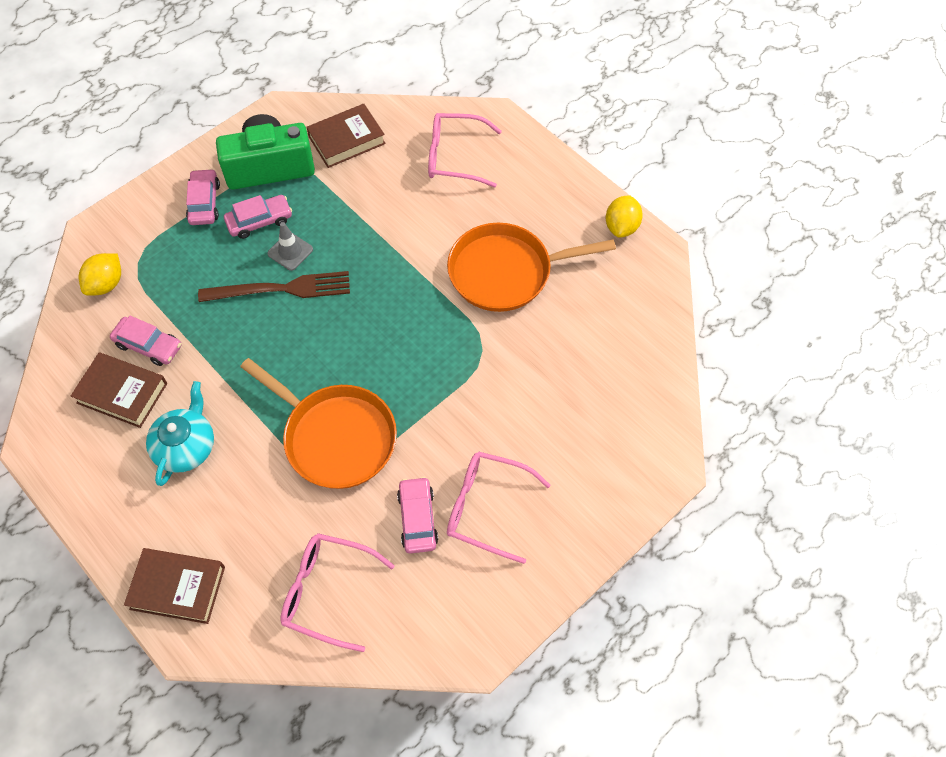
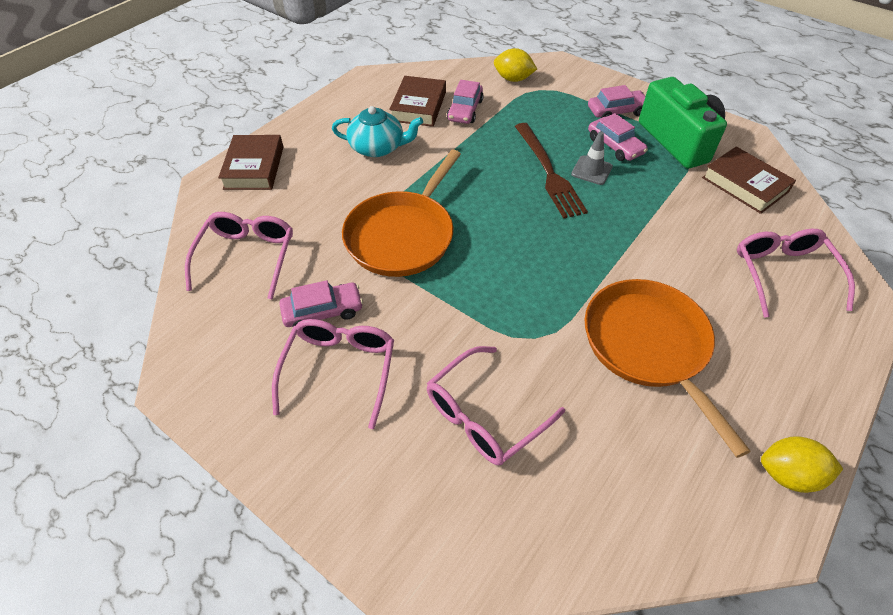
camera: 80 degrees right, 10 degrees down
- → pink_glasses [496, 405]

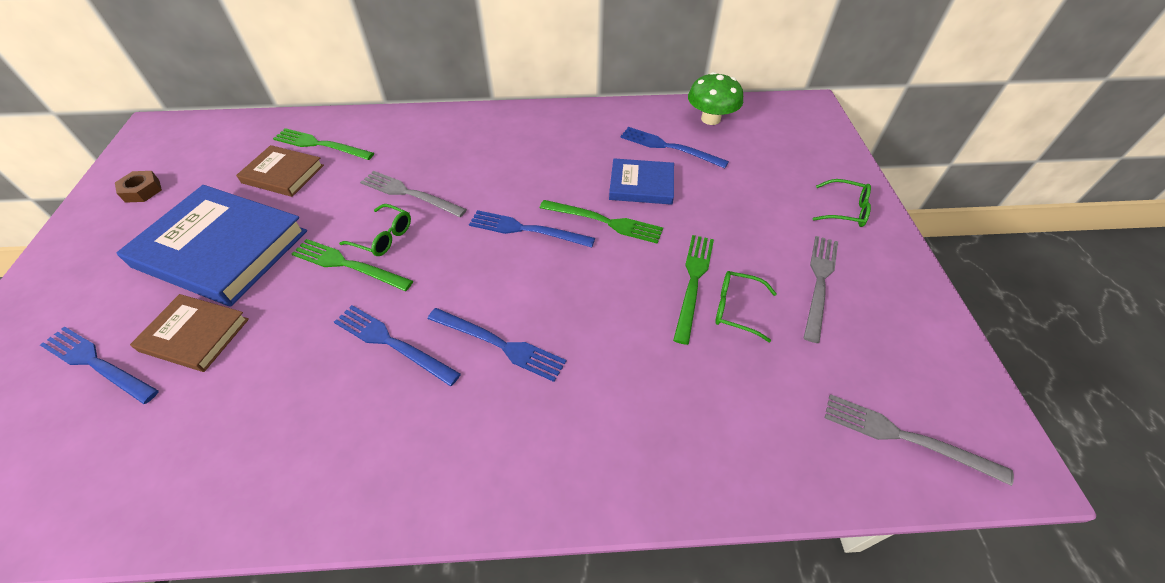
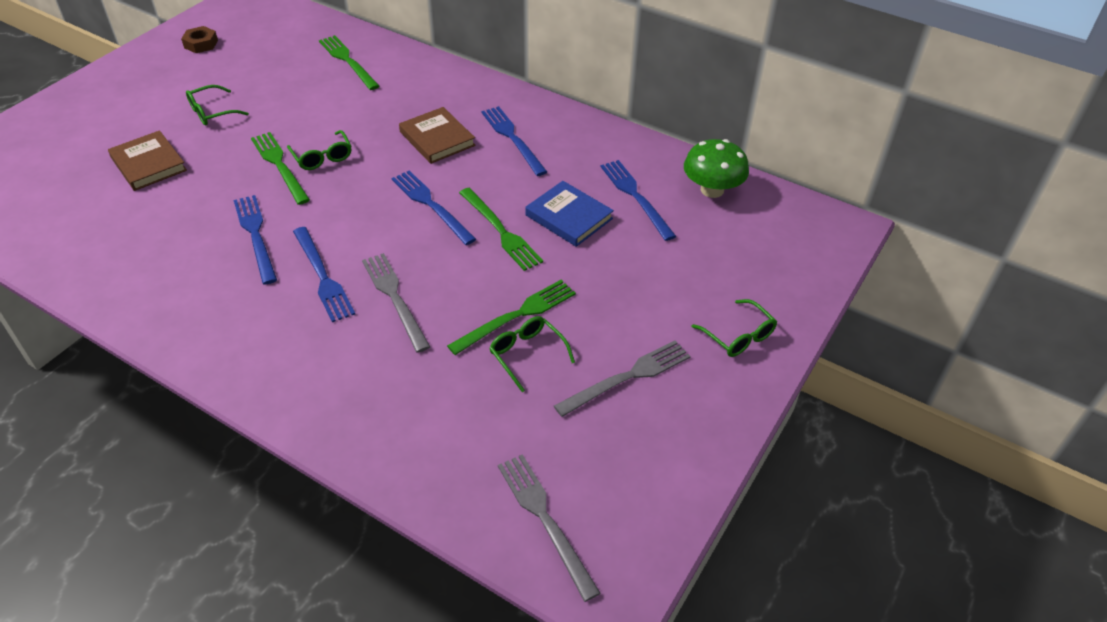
camera: 35 degrees right, 5 degrees down
royal_blue_fork [99, 365] → royal_blue_fork [514, 141], shifted
brown_book [280, 171] → brown_book [437, 135], shifted
grey_fork [413, 194] → grey_fork [396, 303], shifted
royal_blue_book [211, 246] → emerald_glasses [217, 105]

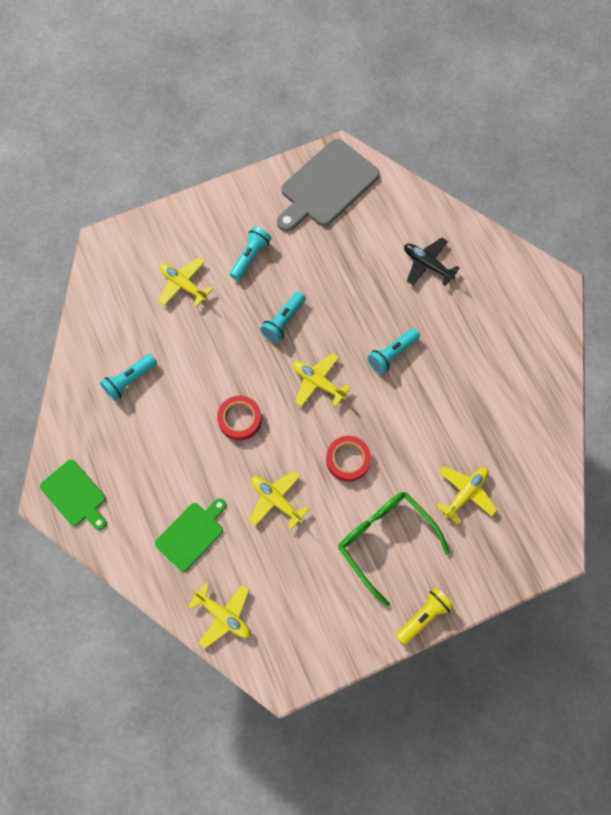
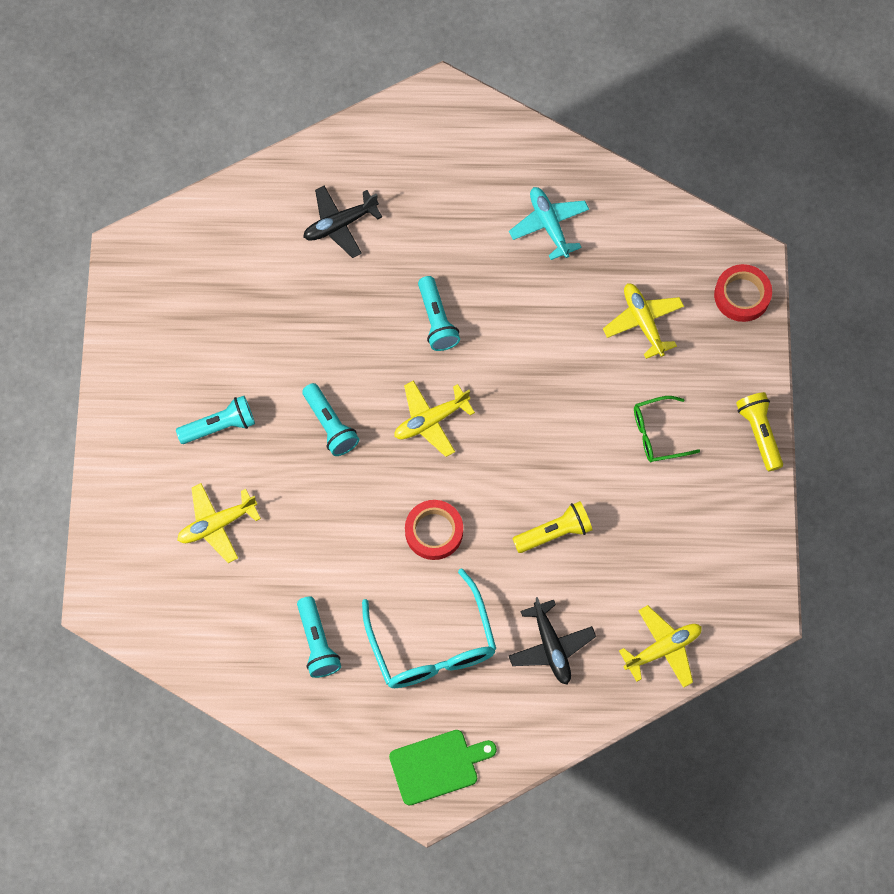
camera: 65 degrees left, 0 degrees up
grey_cutting_board [328, 185] → -
- → turquoise_glasses [429, 628]
- → turquoise_toy_plane [549, 223]
crimson_roll_of_tape [348, 459] → crimson_roll_of_tape [743, 293], shifted
emerald_cutting_board [190, 535] → jet-black_toy_plane [552, 640]
golden_toy_plane [279, 500] → golden_flashlight [552, 527]
turquoise_flashlight [250, 253] → turquoise_flashlight [215, 420], 105 degrees clockwise
emerald_glasses [394, 549] → emerald_glasses [667, 429], x0.56

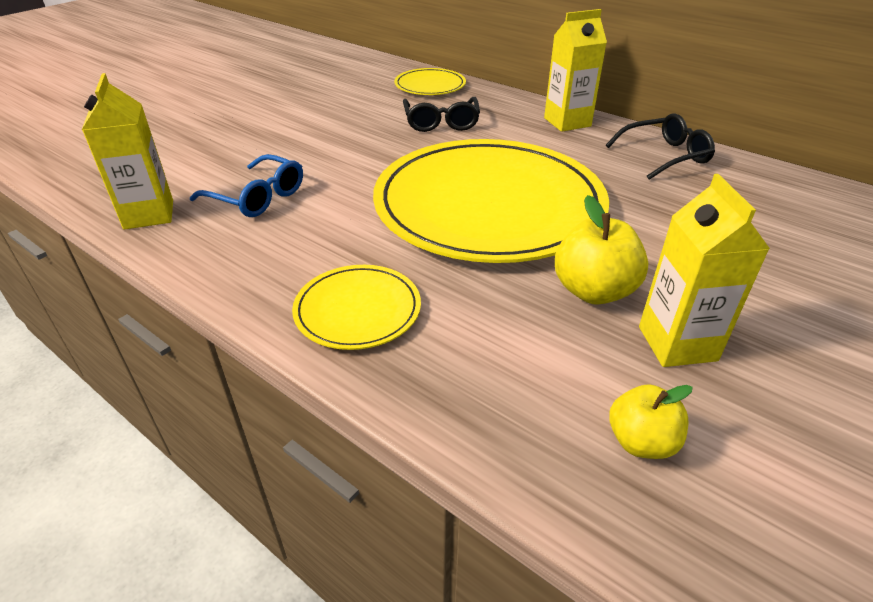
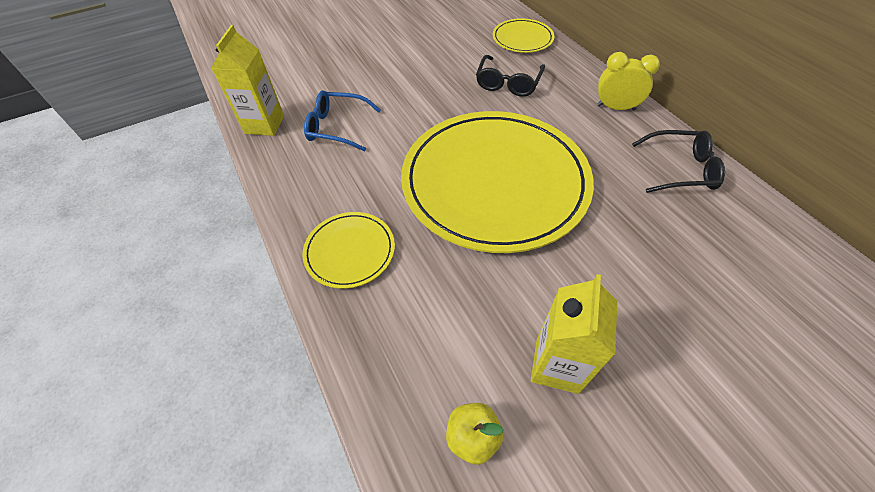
camera: 25 degrees right, 15 degrees up
golden_apple_fruit [602, 250] → -
golden_milk_carton [575, 70] → golden_bedside_clock [628, 81]
royal_blue_glasses [246, 185] → royal_blue_glasses [342, 120], 135 degrees clockwise

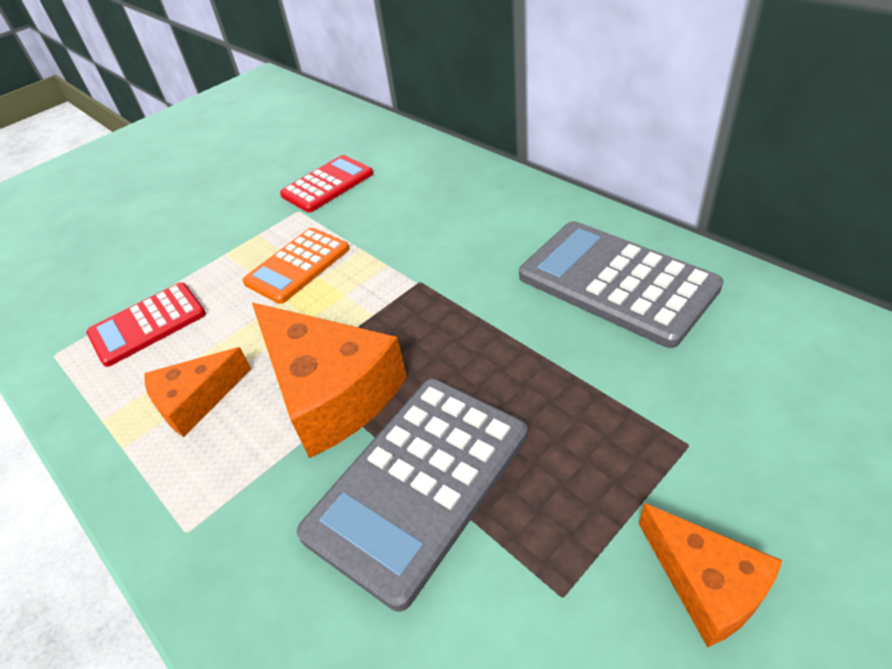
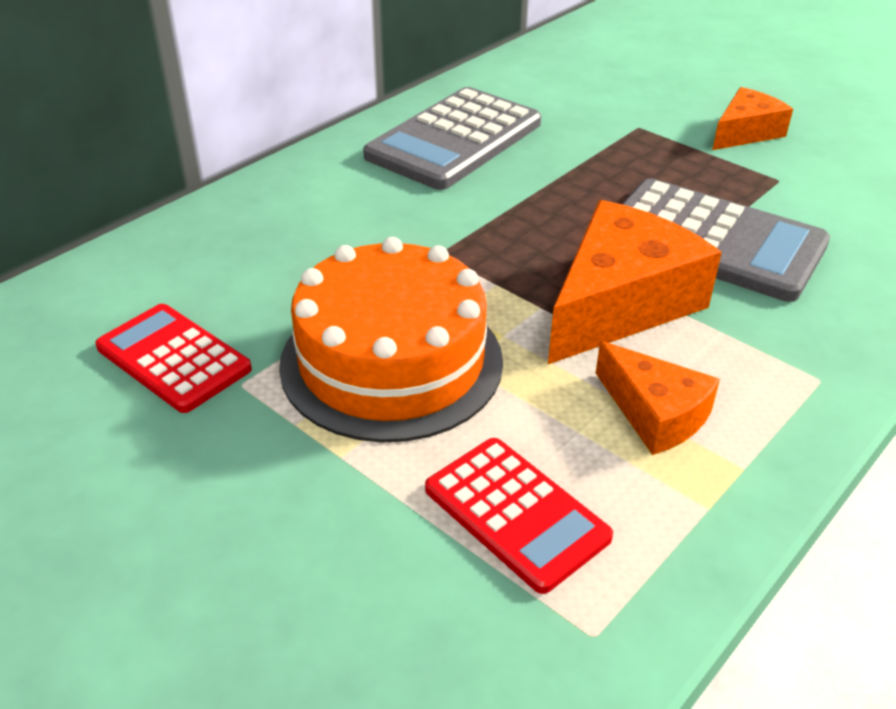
camera: 100 degrees left, 5 degrees down
bright_orange_calculator [296, 266] → bright_orange_cake [391, 339]

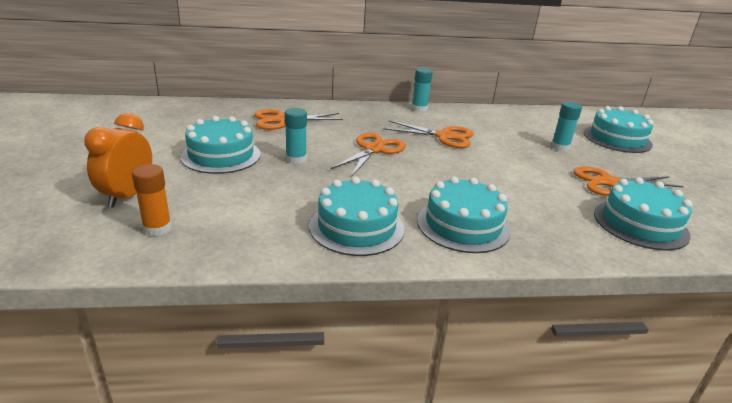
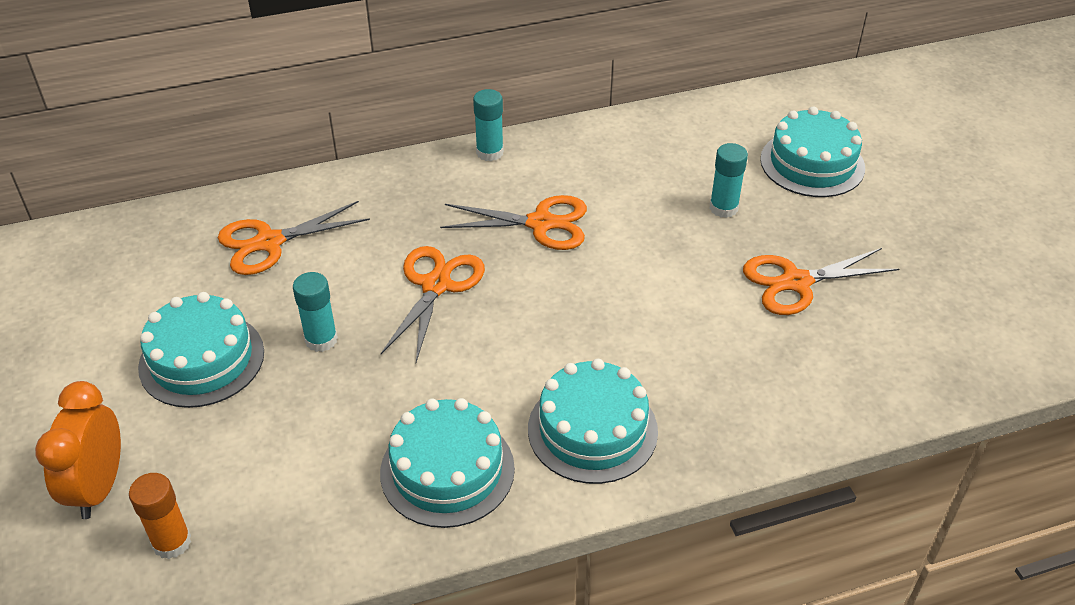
camera: 10 degrees left, 15 degrees up
turquoise_cake [643, 214] → -

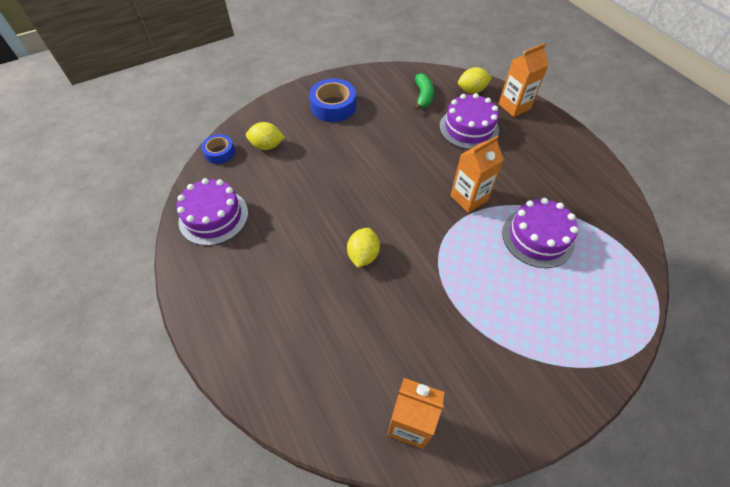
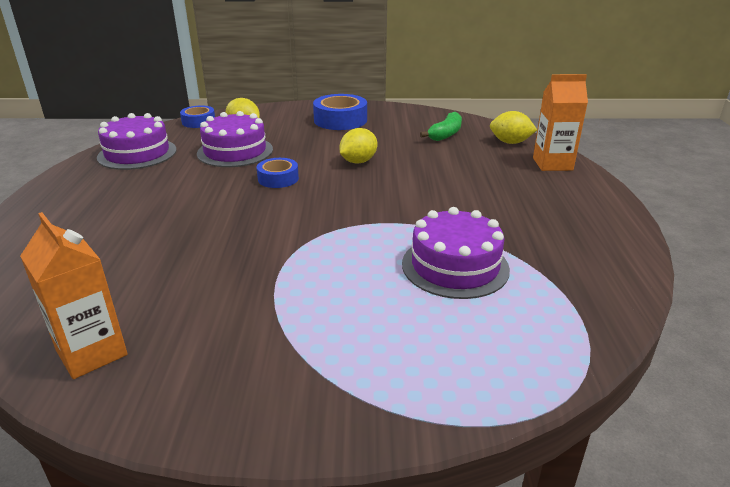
camera: 30 degrees right, 25 degrees down
bright_orange_milk_carton [477, 174] → -
- → royal_blue_roll_of_tape [278, 173]
golden_lemon [363, 248] → golden_lemon [358, 146], shifted
purple_cake [469, 121] → purple_cake [235, 139], shifted

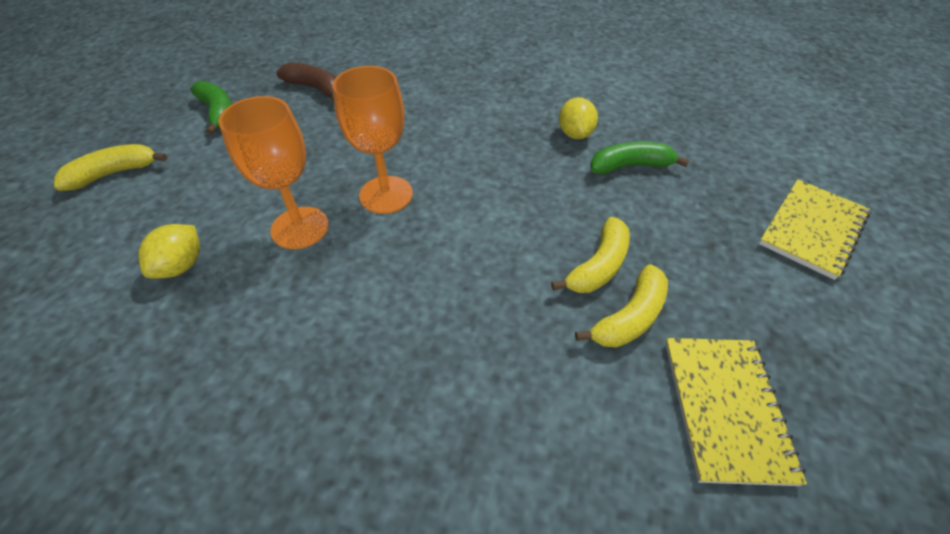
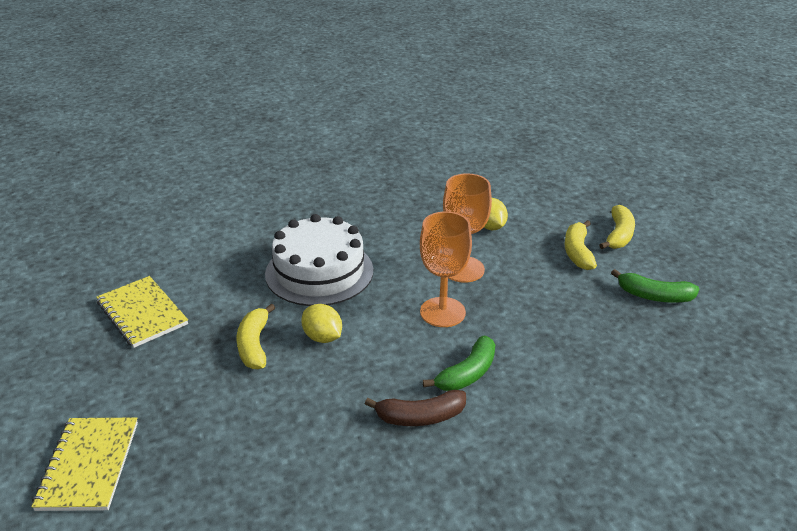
camera: 140 degrees right, 15 degrees down
- → snow-white_cake [319, 260]
brown_banana_fruit [306, 82] → brown_banana_fruit [415, 408], shifted
golden_lemon [578, 118] → golden_lemon [321, 323], shifted
golden_banana_fruit [621, 306] → golden_banana_fruit [580, 245], shifted
emerald_banana_fruit [639, 158] → emerald_banana_fruit [459, 363], shifted

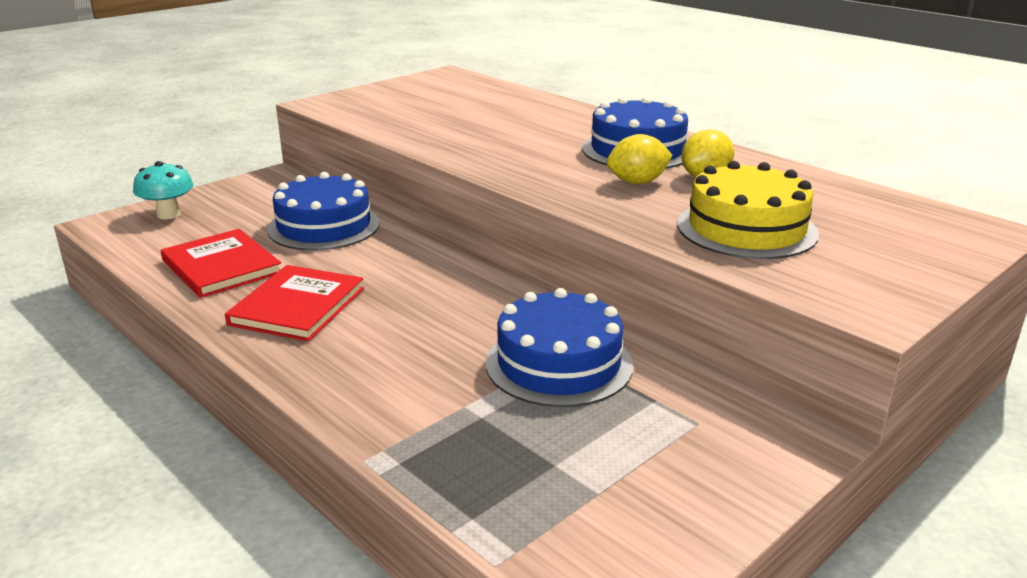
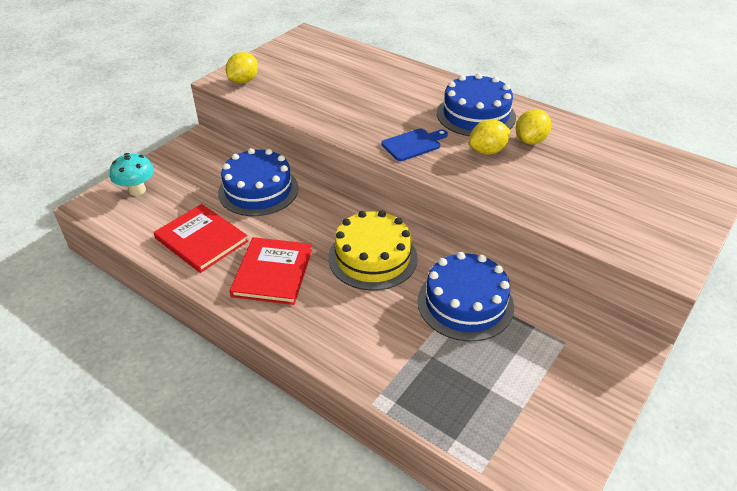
camera: 10 degrees left, 15 degrees up
- → golden_lemon [242, 68]
- → royal_blue_cutting_board [414, 144]
golden_cake [748, 210] → golden_cake [373, 250], shifted

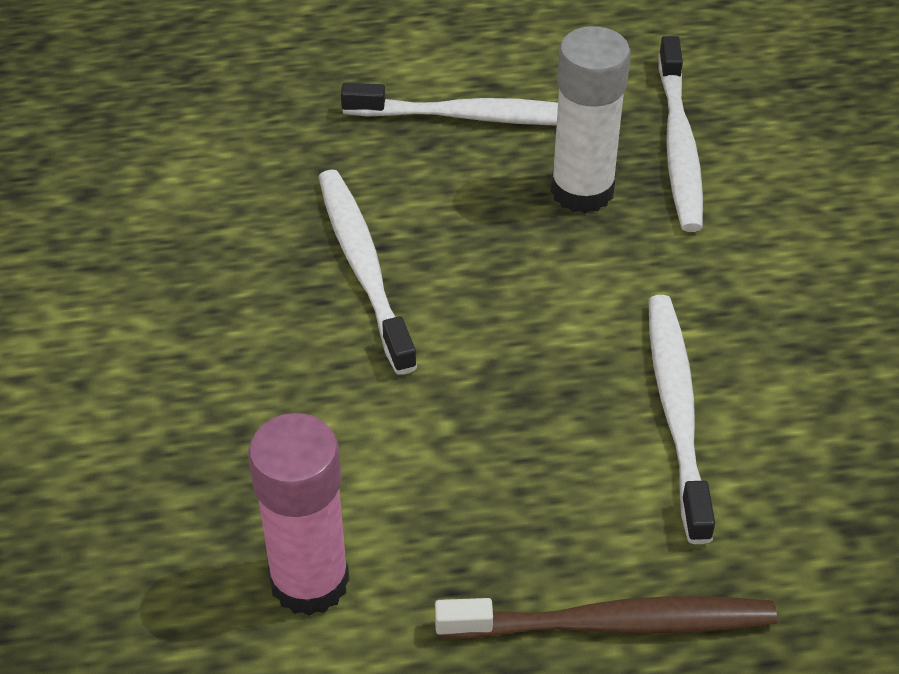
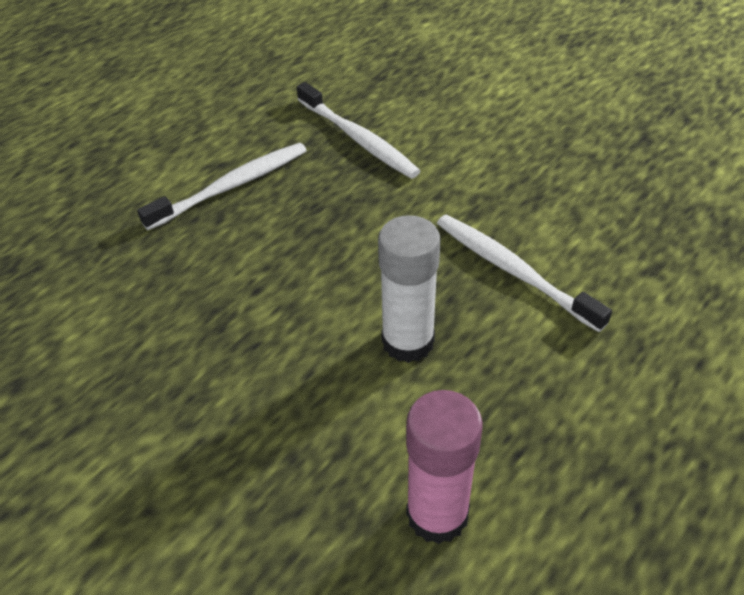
camera: 40 degrees left, 0 degrees up
snow-white_tooth_brush [368, 272] → -
brown_tooth_brush [606, 617] → -
snow-white_stick_of_glue [590, 119] → snow-white_stick_of_glue [409, 289], shifted

